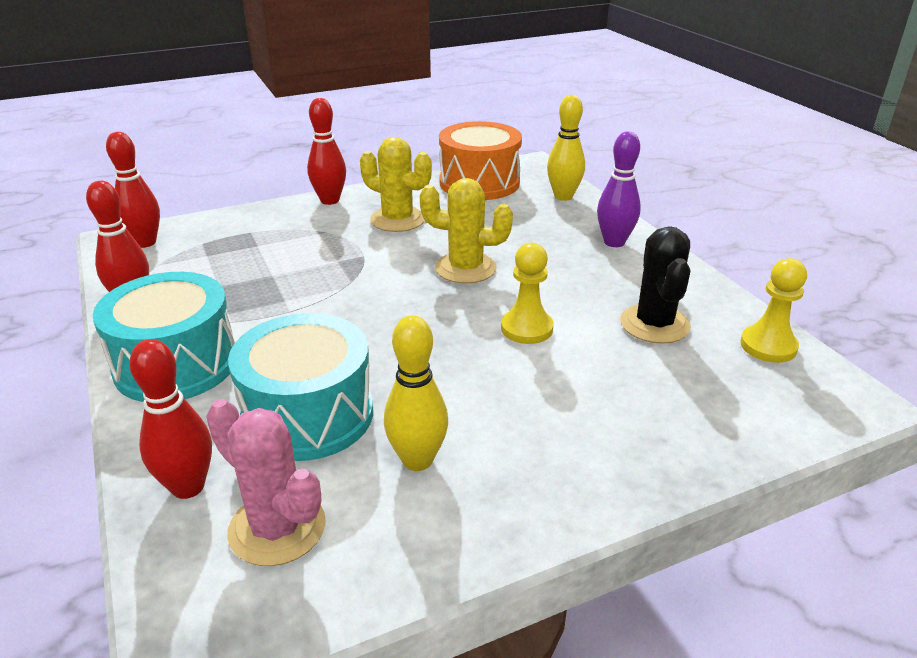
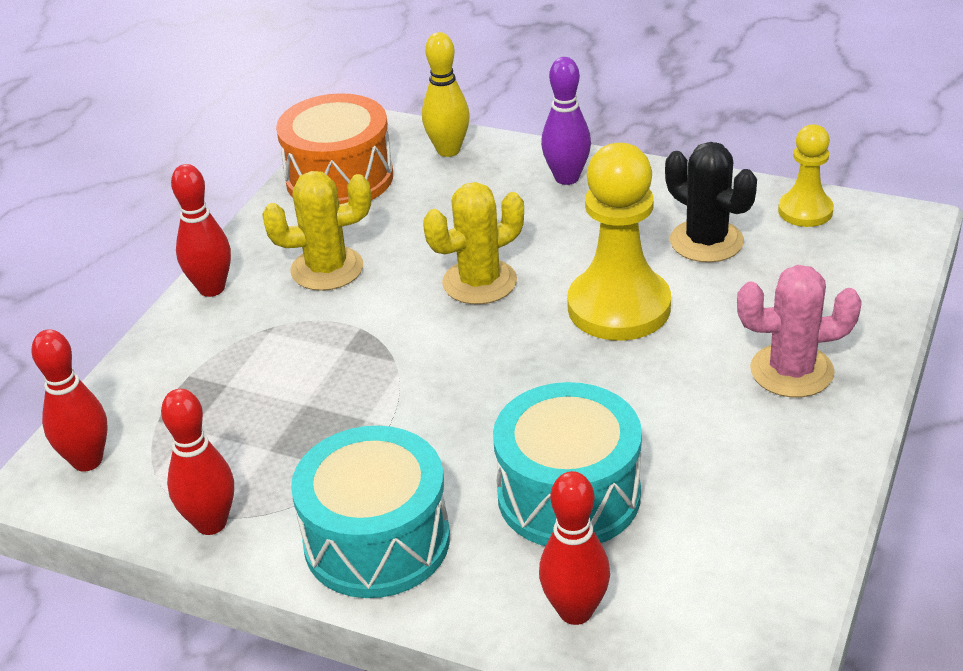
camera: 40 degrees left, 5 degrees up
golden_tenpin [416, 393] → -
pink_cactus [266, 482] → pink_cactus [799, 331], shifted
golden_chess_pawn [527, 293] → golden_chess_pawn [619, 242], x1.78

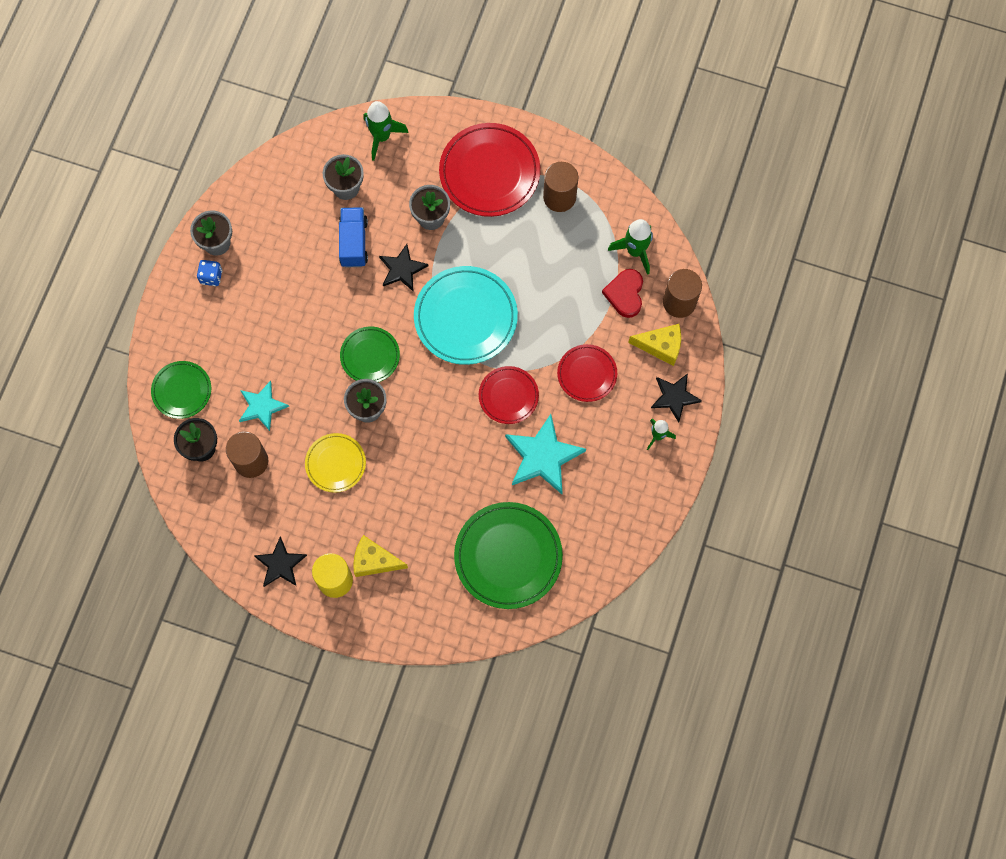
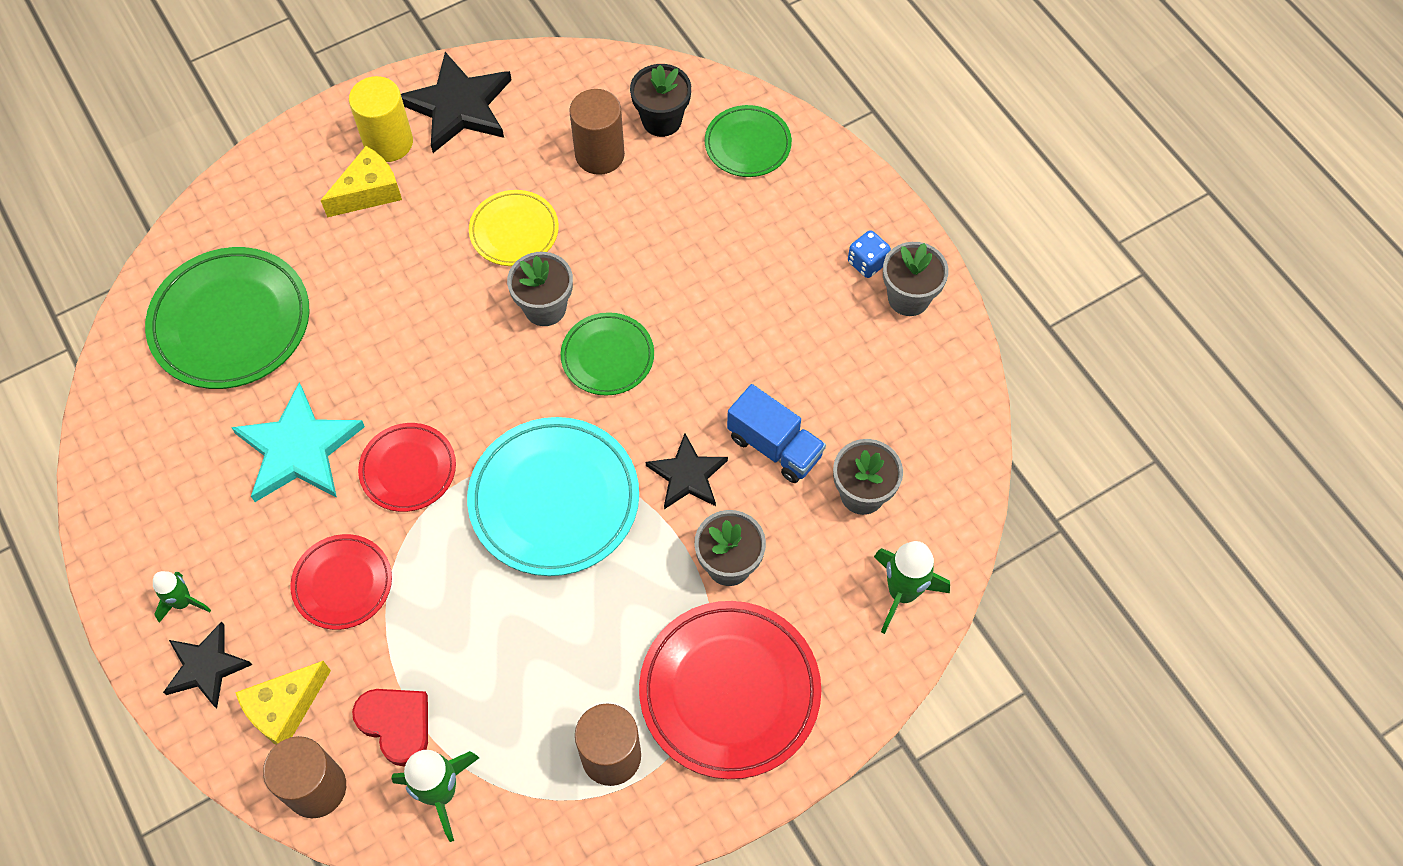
camera: 130 degrees right, 10 degrees down
turquoise_star_shape [264, 406] → -
jet-black_star_shape [280, 562] → jet-black_star_shape [456, 102], x1.59

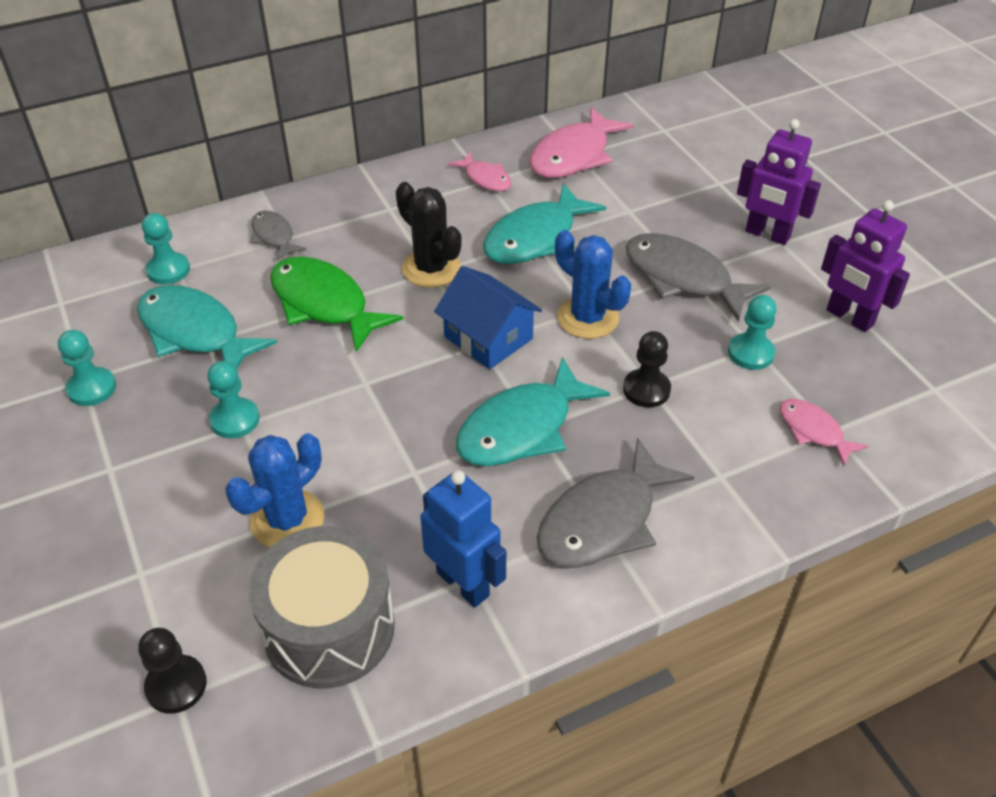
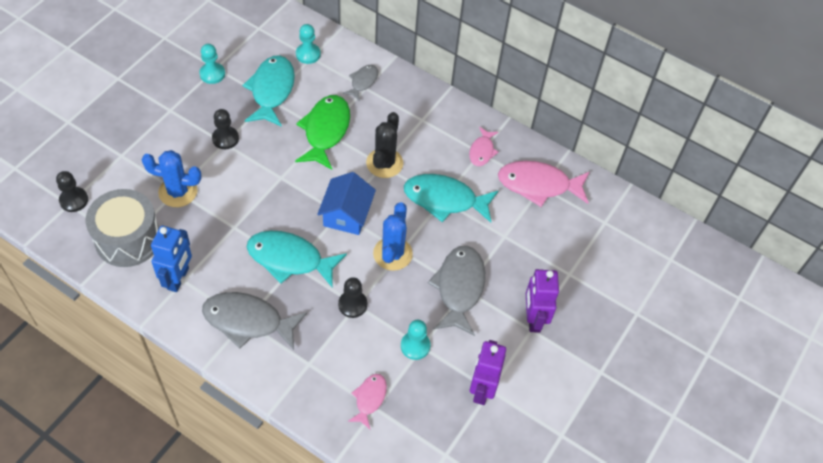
camera: 55 degrees right, 10 degrees up
turquoise_chess_pawn [233, 399] → jet-black_chess_pawn [225, 129]

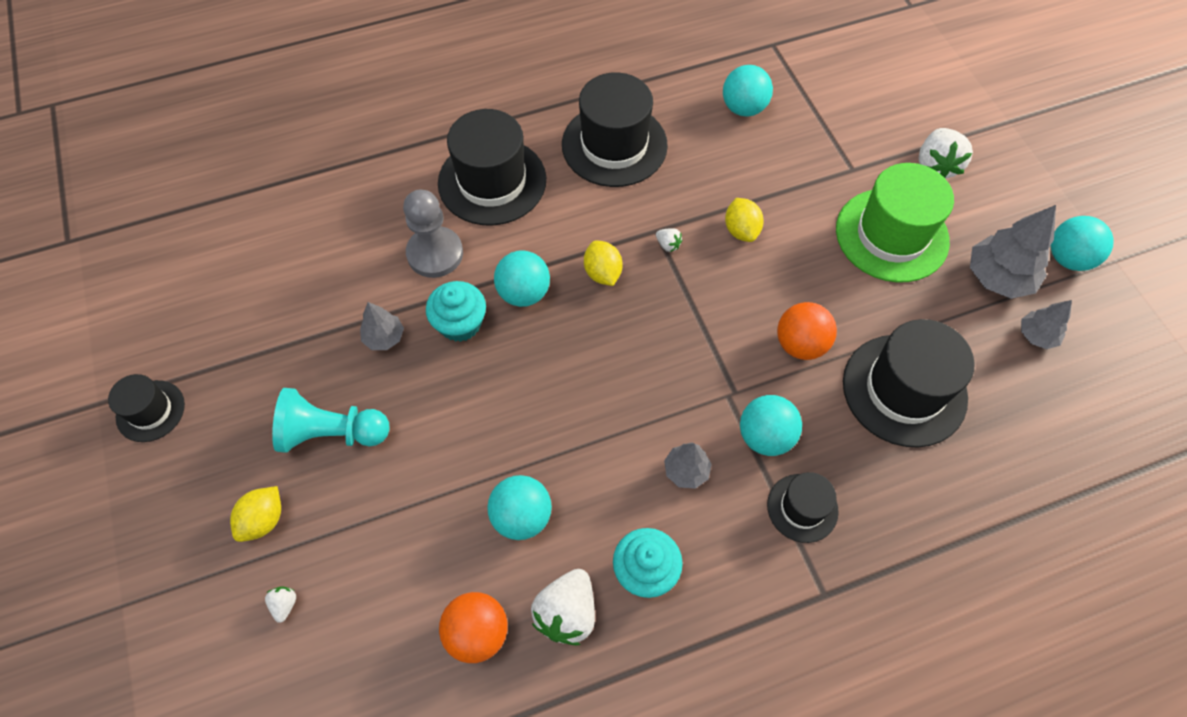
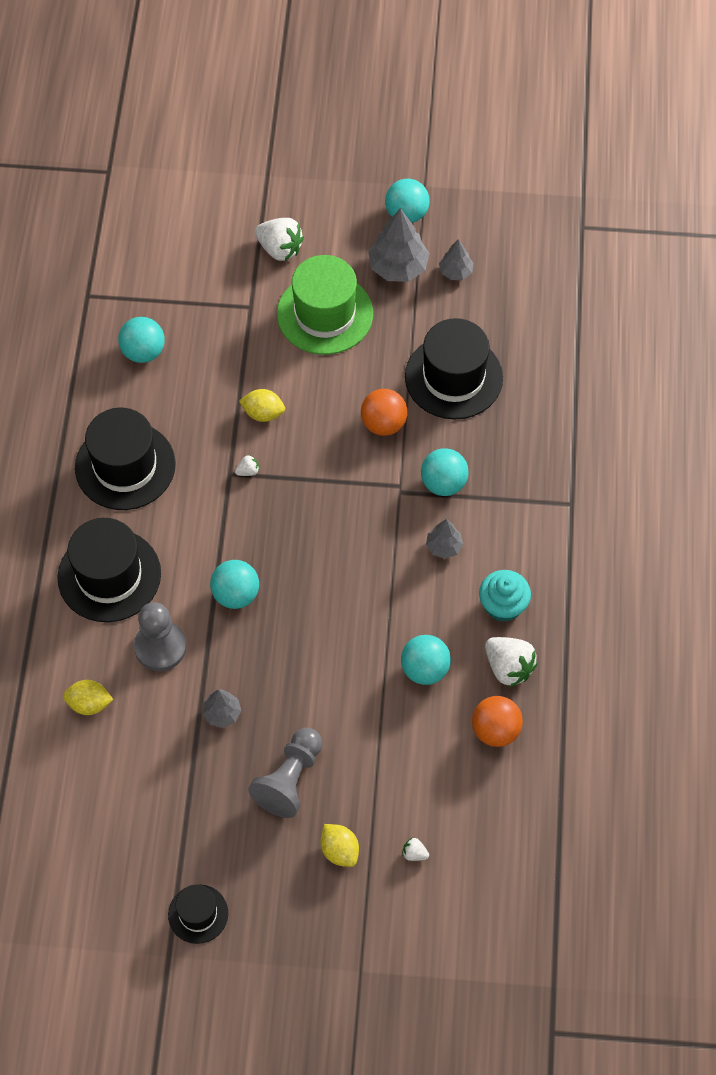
camera: 65 degrees left, 0 degrees up
turquoise_cupcake [456, 311] → -
jet-black_tall_hat [803, 507] → -
golden_lemon [603, 263] → golden_lemon [88, 697], shifted
turquoise_chess_pawn [331, 420] → grey_chess_pawn [285, 773]

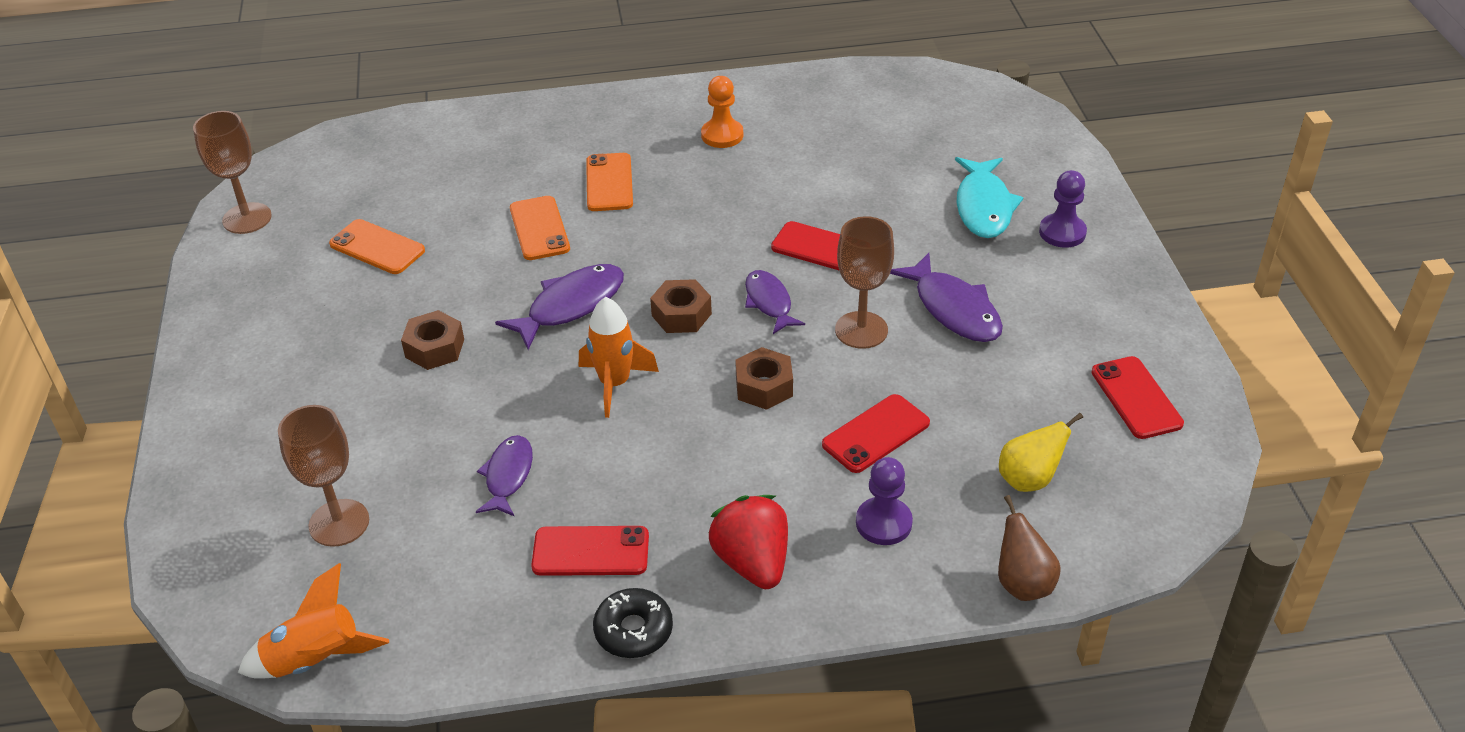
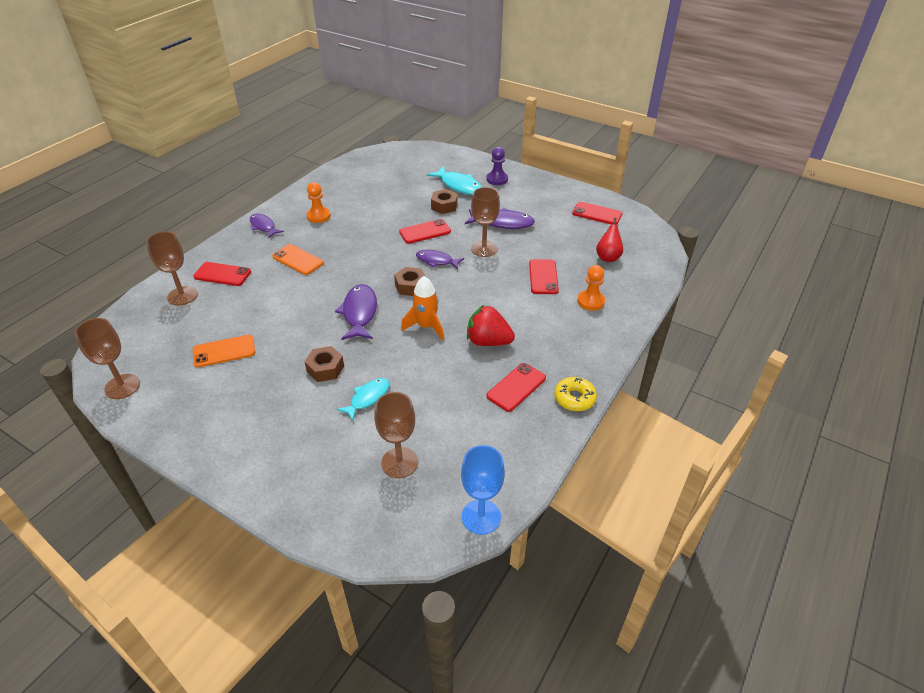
camera: 50 degrees left, 0 degrees up
bright_orange_mobile_phone [540, 228] → -
brown_pear_fruit [1029, 548] → -
- → brown_chalice [172, 268]
- → crimson_mobile_phone [222, 274]
- → turquoise_fish [363, 399]
purple_fish [504, 475] → purple_fish [267, 226], shifted
crimson_strawberry [748, 542] → crimson_strawberry [491, 325], shifted
brown_hex_nut [764, 378] → brown_hex_nut [444, 201], shifted
bright_orange_toy_rocket [313, 621] → royal_blue_chalice [483, 490]
jet-black_glazed_donut [633, 623] → golden_glazed_donut [575, 394]
purple_chess_pawn [884, 501] → bright_orange_chess_pawn [591, 287]
golden_pear_fruit [1041, 452] → crimson_pear_fruit [609, 239]

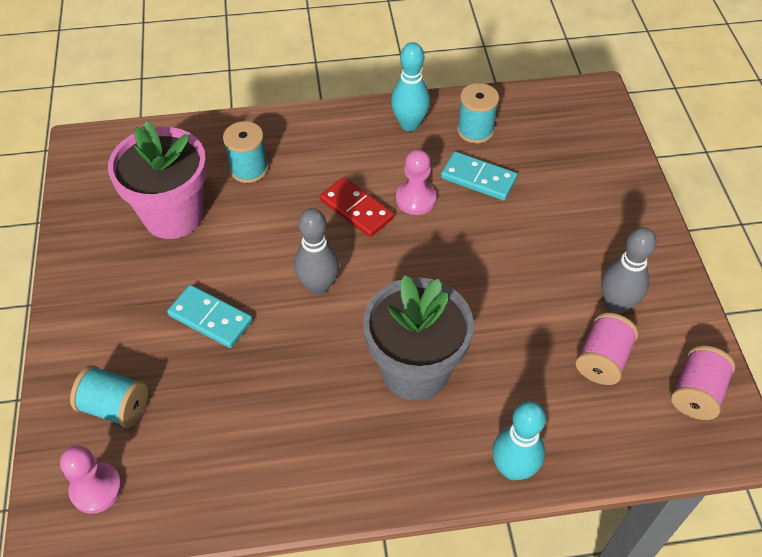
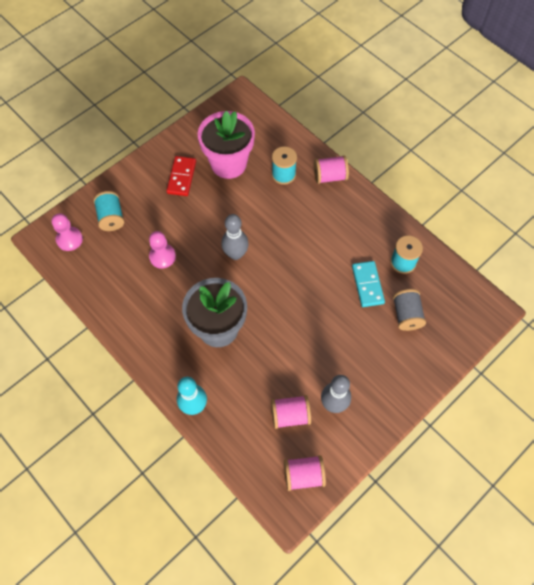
camera: 55 degrees right, 10 degrees up
turquoise_domino_piece [210, 316] → -
turquoise_tenpin [410, 86] → -
- → pink_bobbin [331, 169]
- → grey_bobbin [409, 310]
crimson_domino_piece [357, 207] → crimson_domino_piece [181, 176], shifted
pink_chess_pawn [416, 182] → pink_chess_pawn [162, 250], shifted

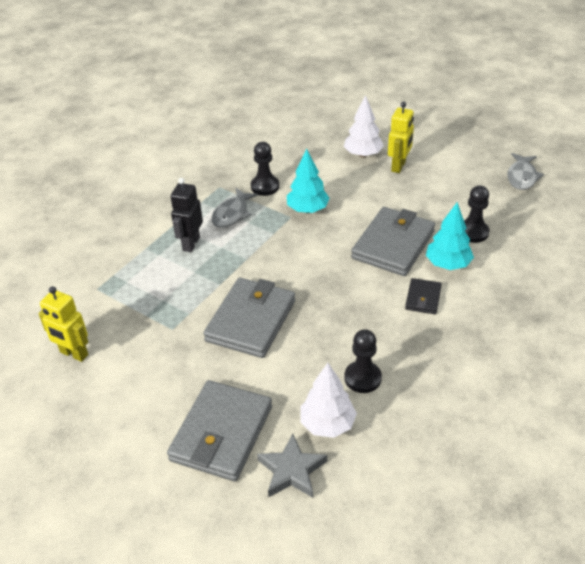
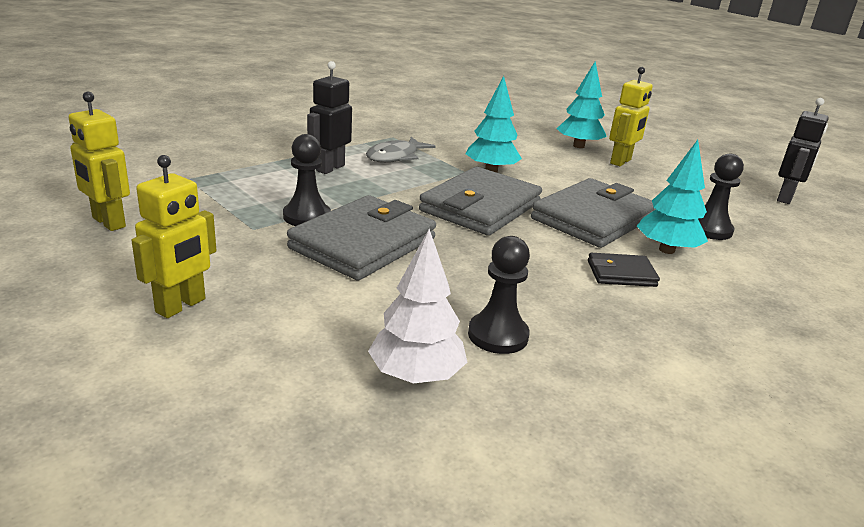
camera: 10 degrees right, 15 degrees down
grey_star_shape [292, 466] → -
- → golden_toy_robot [173, 236]
grey_card_wallet [219, 430] → grey_card_wallet [480, 201], shifted
jet-black_chess_pawn [265, 169] → jet-black_chess_pawn [307, 180], shifted
grey_fish [525, 171] → jet-black_toy_robot [803, 151]
snow-white_fir_tree [364, 126] → turquoise_fir_tree [582, 104]
jet-black_card_wallet [423, 296] → jet-black_card_wallet [624, 270], 60 degrees clockwise

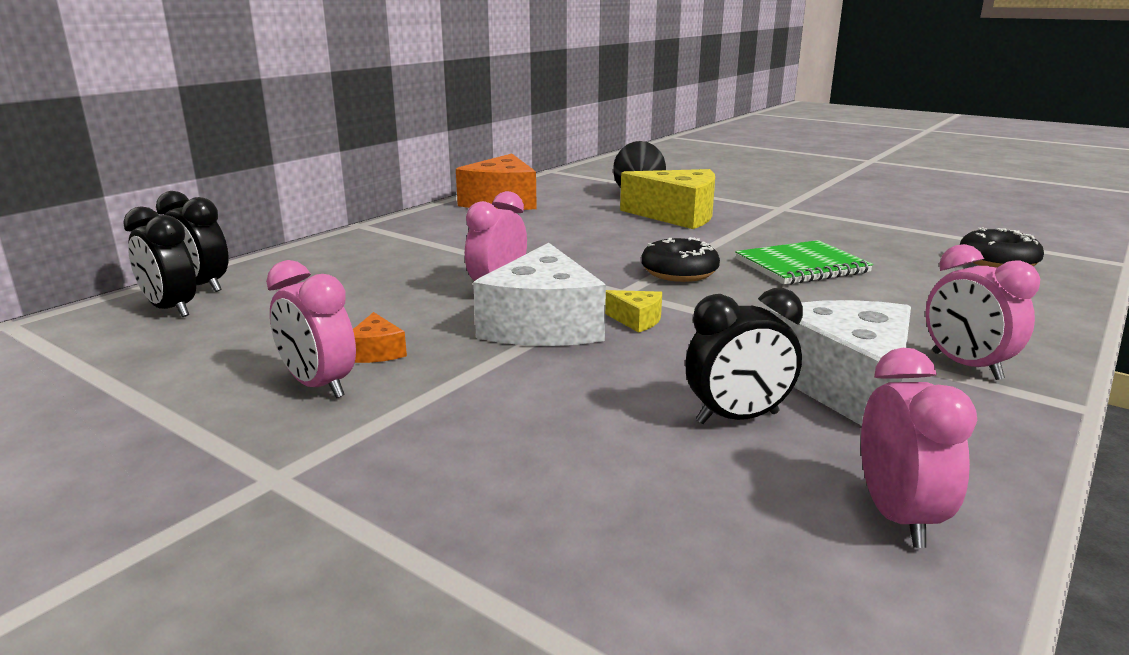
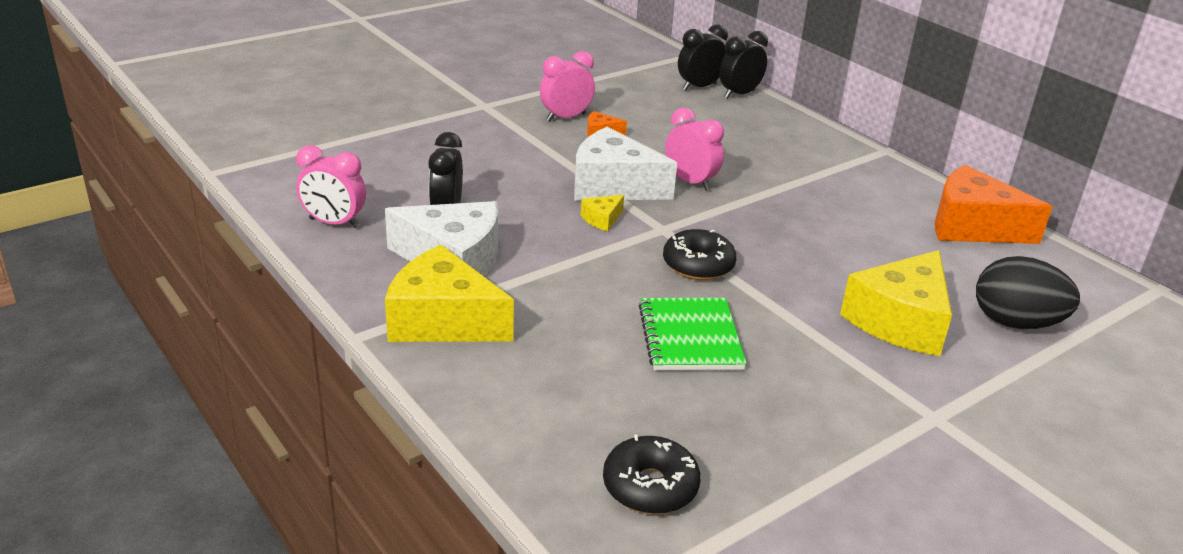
camera: 105 degrees right, 10 degrees up
pink_bedside_clock [983, 312] → golden_cheese_wedge [449, 293]

